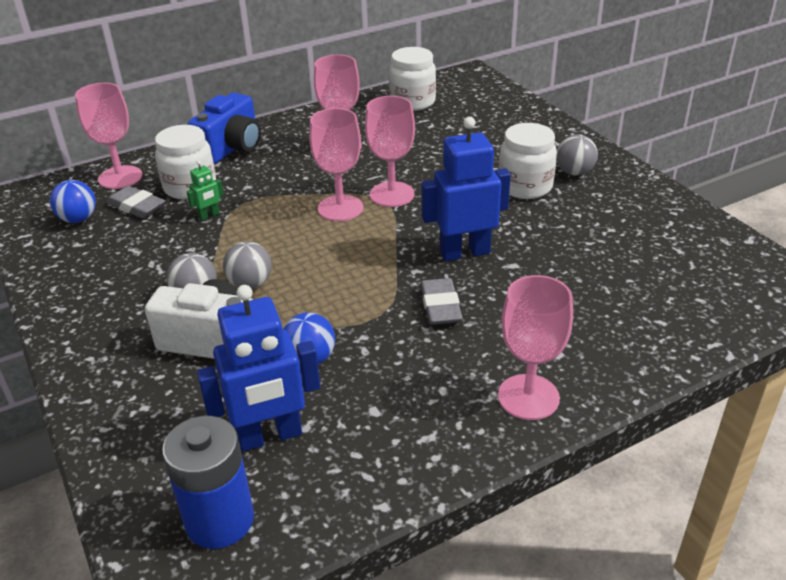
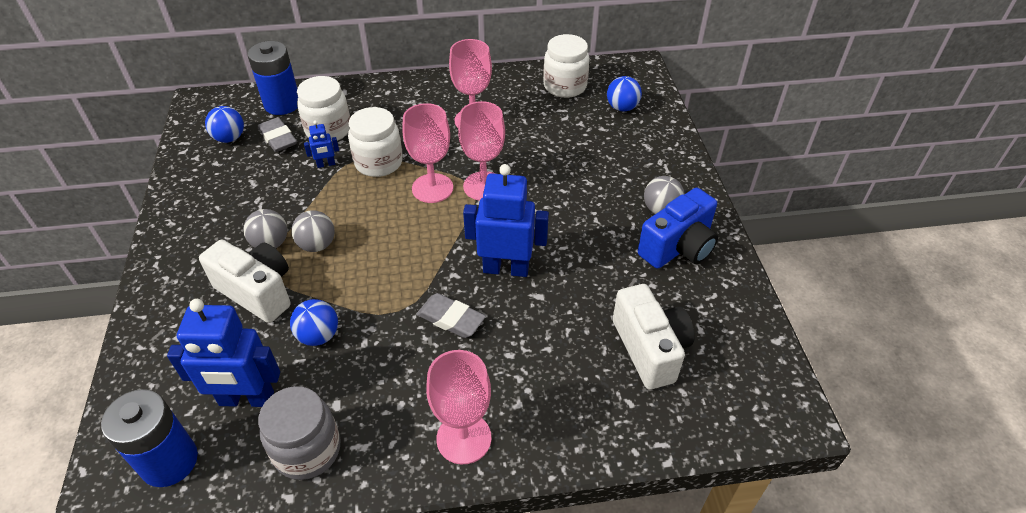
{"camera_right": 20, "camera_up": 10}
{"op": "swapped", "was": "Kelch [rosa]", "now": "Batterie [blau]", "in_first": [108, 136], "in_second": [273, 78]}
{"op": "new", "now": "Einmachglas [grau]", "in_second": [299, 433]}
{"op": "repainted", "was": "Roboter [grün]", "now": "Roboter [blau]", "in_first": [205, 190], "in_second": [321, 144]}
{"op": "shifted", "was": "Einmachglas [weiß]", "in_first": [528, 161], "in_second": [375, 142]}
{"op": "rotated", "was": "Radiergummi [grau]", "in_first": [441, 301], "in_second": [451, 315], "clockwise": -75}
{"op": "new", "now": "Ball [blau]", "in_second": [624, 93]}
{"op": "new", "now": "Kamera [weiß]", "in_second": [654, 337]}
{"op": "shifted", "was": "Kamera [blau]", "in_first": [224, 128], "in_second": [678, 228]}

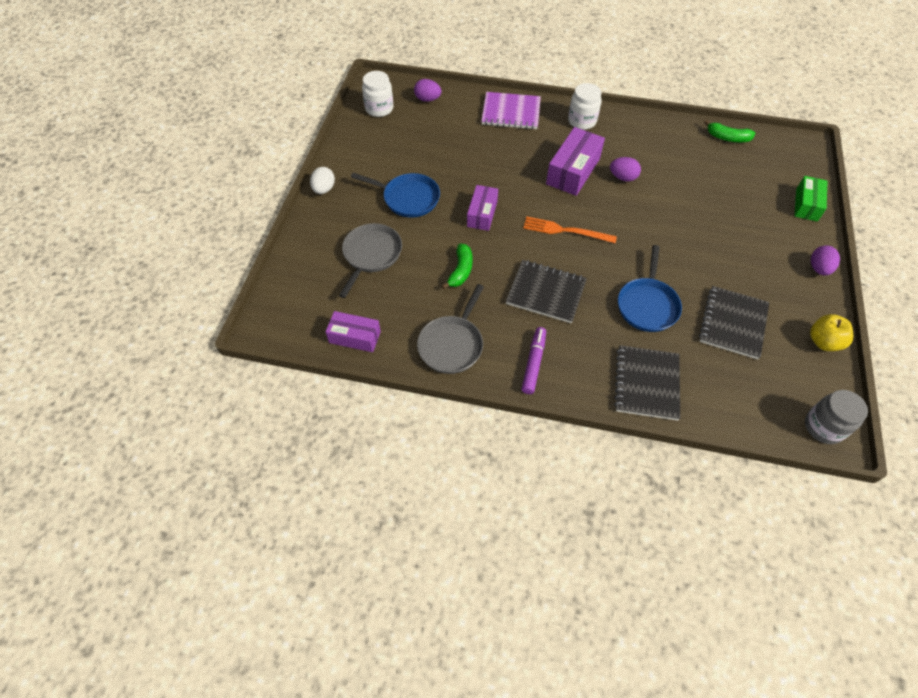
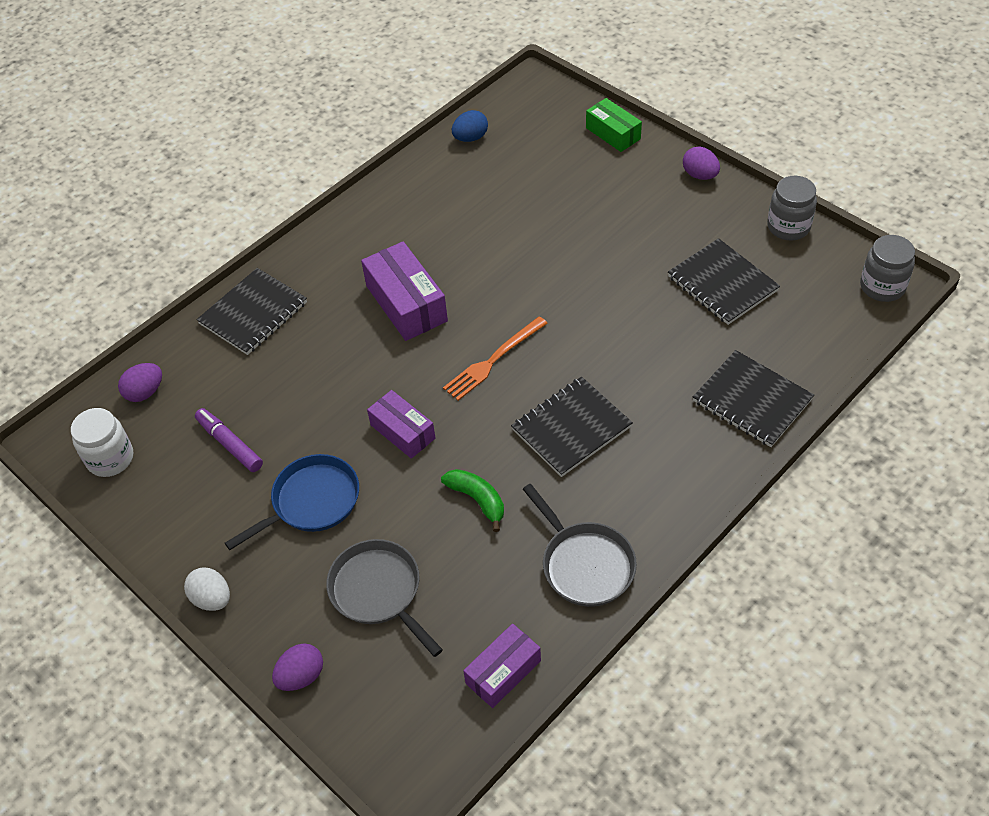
{"camera_right": -55, "camera_up": -5}
{"op": "shifted", "was": "Filzstift [lila]", "in_first": [533, 360], "in_second": [229, 440]}
{"op": "repainted", "was": "Notizbuch [lila]", "now": "Notizbuch [schwarz]", "in_first": [511, 110], "in_second": [252, 311]}
{"op": "shifted", "was": "Ei [lila]", "in_first": [625, 169], "in_second": [297, 667]}
{"op": "swapped", "was": "Banane [grün]", "now": "Ei [blau]", "in_first": [729, 131], "in_second": [470, 126]}
{"op": "swapped", "was": "Apfel [gelb]", "now": "Einmachglas [grau]", "in_first": [831, 332], "in_second": [792, 208]}
{"op": "gone", "was": "Einmachglas [weiß]", "in_first": [585, 106]}
{"op": "gone", "was": "Pfanne [blau]", "in_first": [650, 288]}

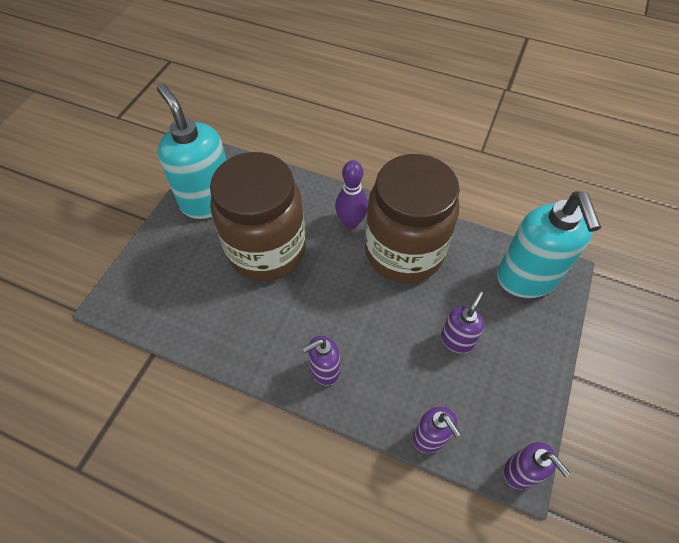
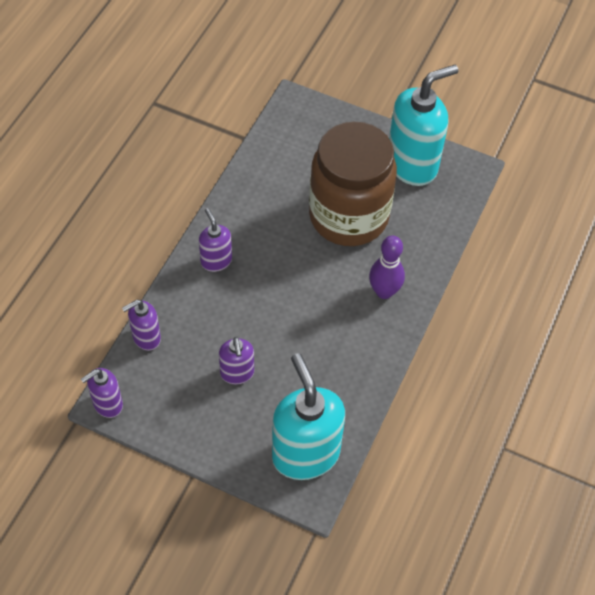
{"camera_right": 90, "camera_up": 0}
{"op": "rotated", "was": "Seifenspender [lila]", "in_first": [462, 322], "in_second": [236, 360], "clockwise": 45}
{"op": "rotated", "was": "Seifenspender [türkis]", "in_first": [549, 244], "in_second": [308, 416], "clockwise": 75}
{"op": "gone", "was": "Einmachglas [braun]", "in_first": [412, 218]}

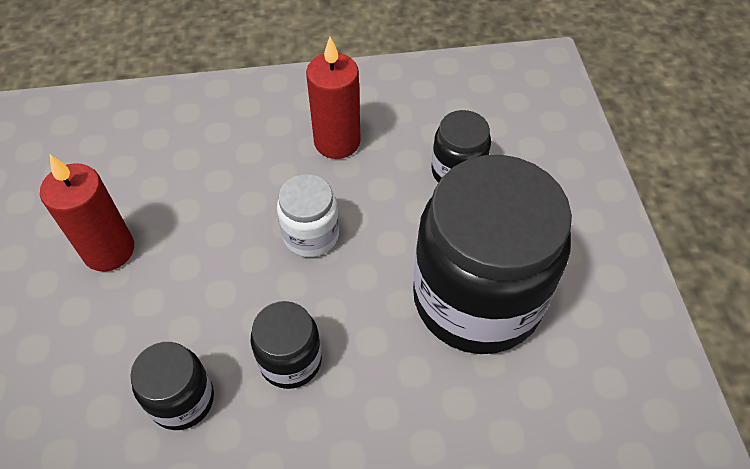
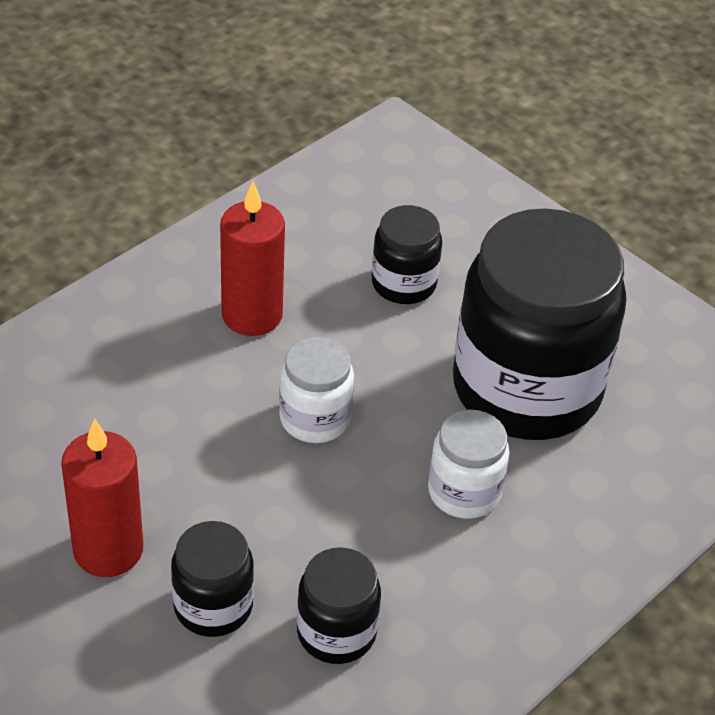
{"camera_right": -40, "camera_up": -10}
{"op": "shifted", "was": "Einmachglas [schwarz]", "in_first": [286, 345], "in_second": [212, 579]}
{"op": "new", "now": "Einmachglas [weiß]", "in_second": [469, 464]}

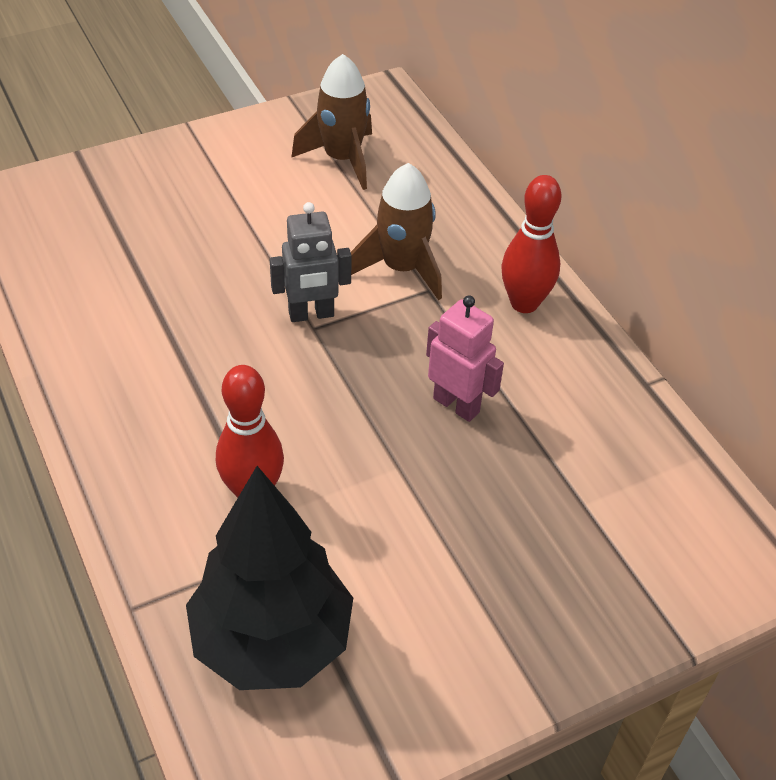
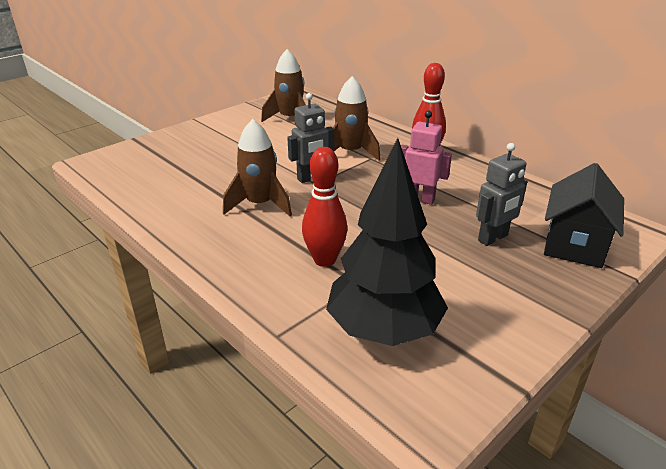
{"camera_right": -15, "camera_up": -15}
{"op": "new", "now": "Rakete [braun]", "in_second": [257, 167]}
{"op": "new", "now": "Roboter [grau]", "in_second": [501, 194]}
{"op": "new", "now": "Haus [schwarz]", "in_second": [584, 215]}

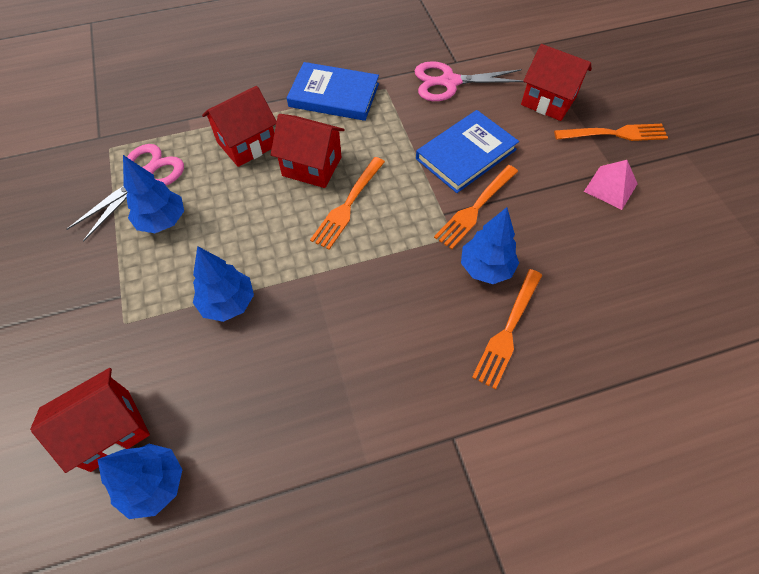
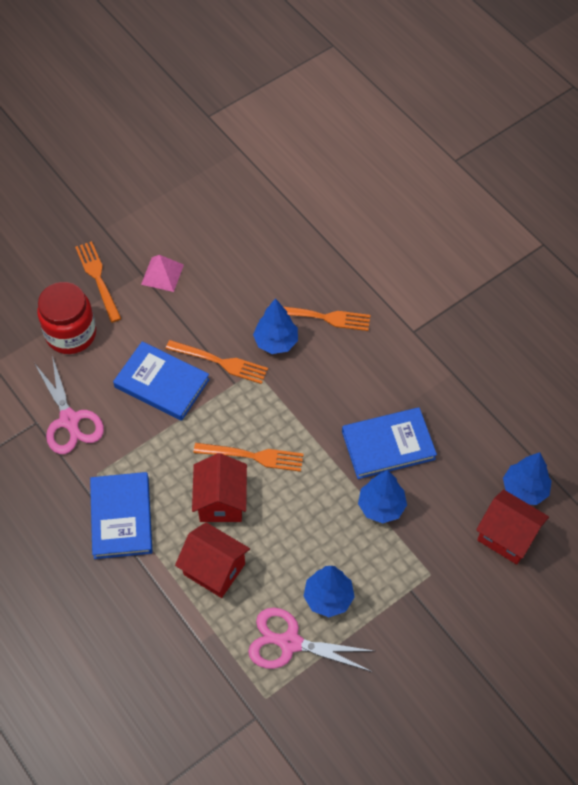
{"camera_right": -110, "camera_up": 0}
{"op": "swapped", "was": "Haus [rot]", "now": "Einmachglas [rot]", "in_first": [556, 82], "in_second": [66, 318]}
{"op": "new", "now": "Buch [blau]", "in_second": [389, 443]}

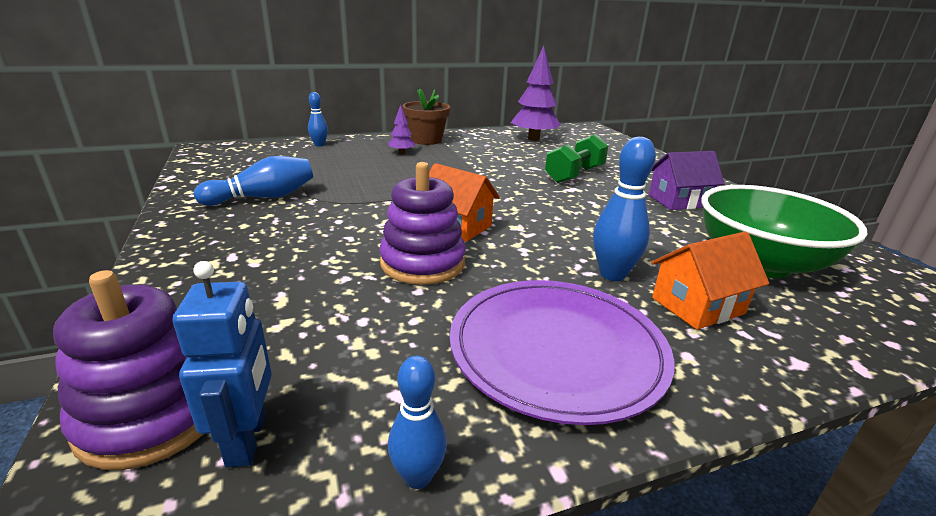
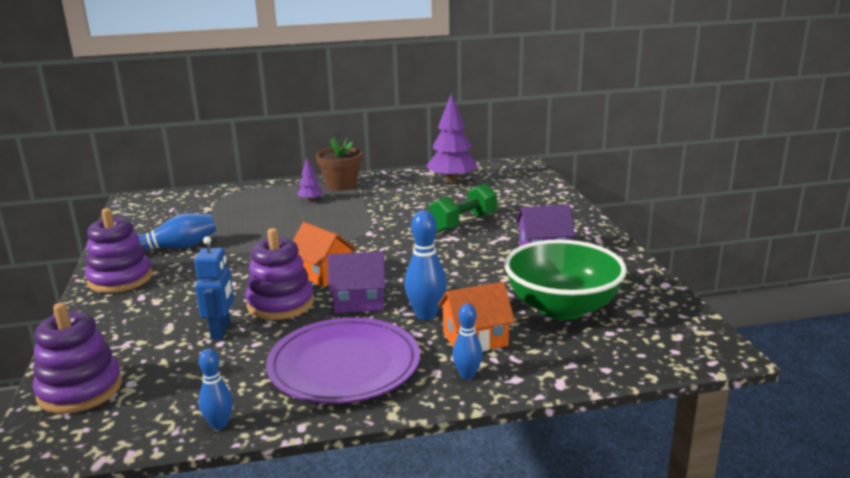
{"camera_right": 10, "camera_up": -5}
{"op": "new", "now": "Stapelspielzeug [lila]", "in_second": [118, 250]}
{"op": "shifted", "was": "Roboter [blau]", "in_first": [222, 364], "in_second": [214, 287]}
{"op": "new", "now": "Haus [lila]", "in_second": [357, 282]}
{"op": "shifted", "was": "Bowlingkegel [blau]", "in_first": [318, 119], "in_second": [467, 341]}

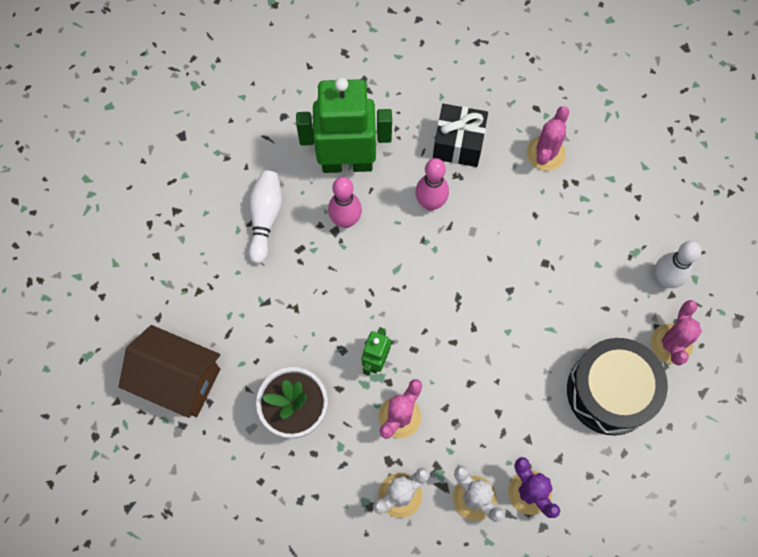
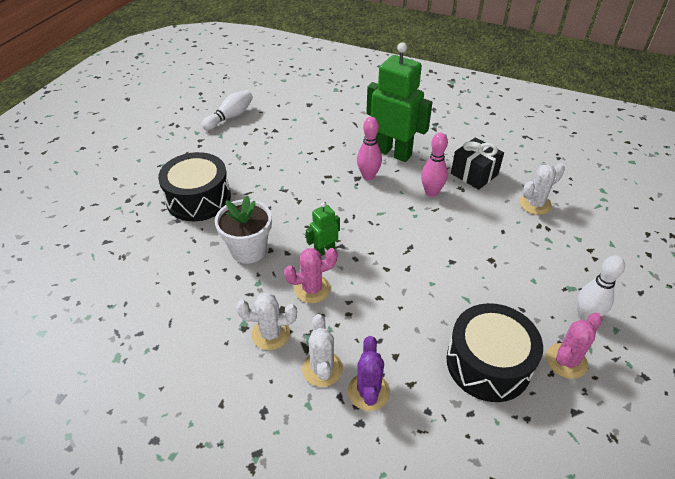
{"camera_right": 35, "camera_up": -25}
{"op": "swapped", "was": "Haus [braun]", "now": "Trommel [schwarz]", "in_first": [169, 371], "in_second": [194, 186]}
{"op": "shifted", "was": "Bowlingkegel [weiß]", "in_first": [265, 217], "in_second": [227, 110]}
{"op": "repainted", "was": "Kaktus [rosa]", "now": "Kaktus [weiß]", "in_first": [548, 138], "in_second": [542, 189]}

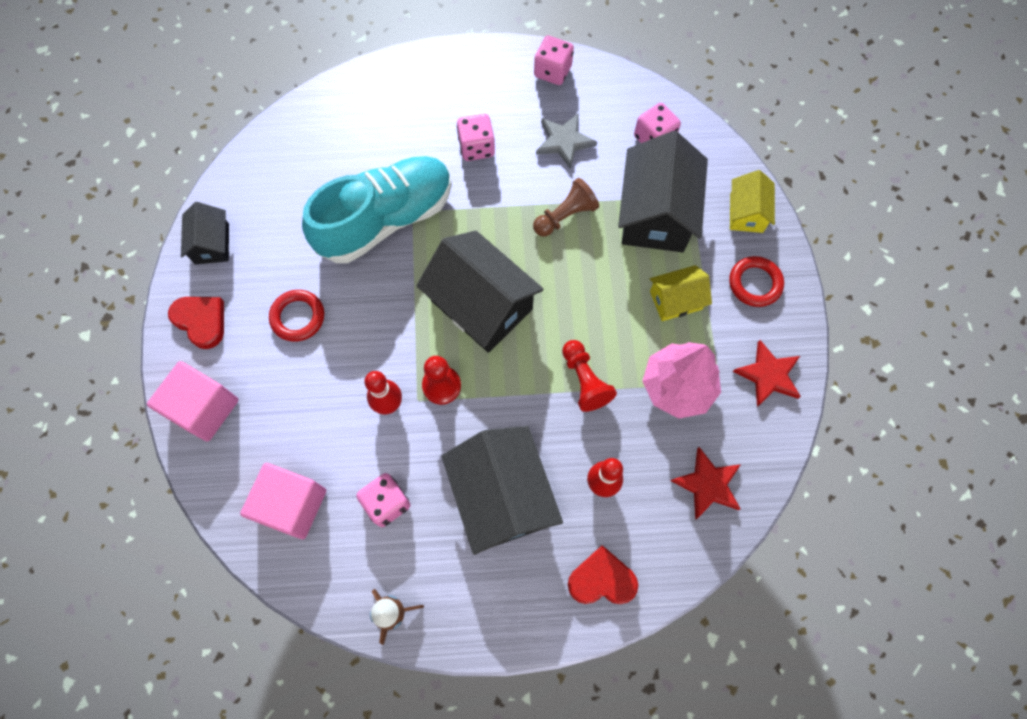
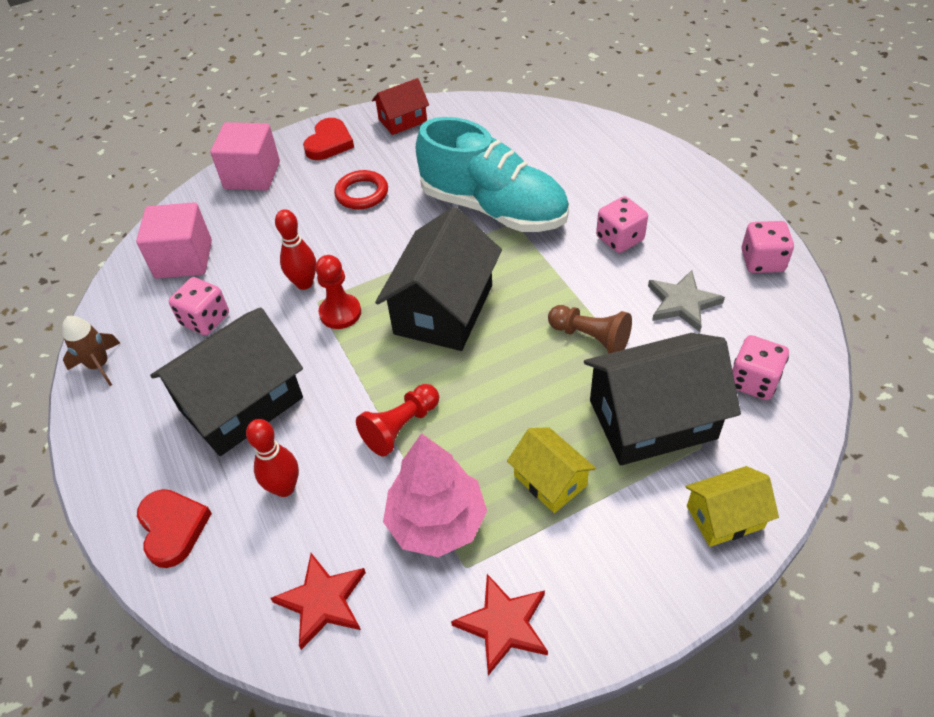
{"camera_right": 70, "camera_up": -20}
{"op": "repainted", "was": "Haus [schwarz]", "now": "Haus [rot]", "in_first": [205, 233], "in_second": [400, 106]}
{"op": "gone", "was": "Ring [rot]", "in_first": [756, 281]}

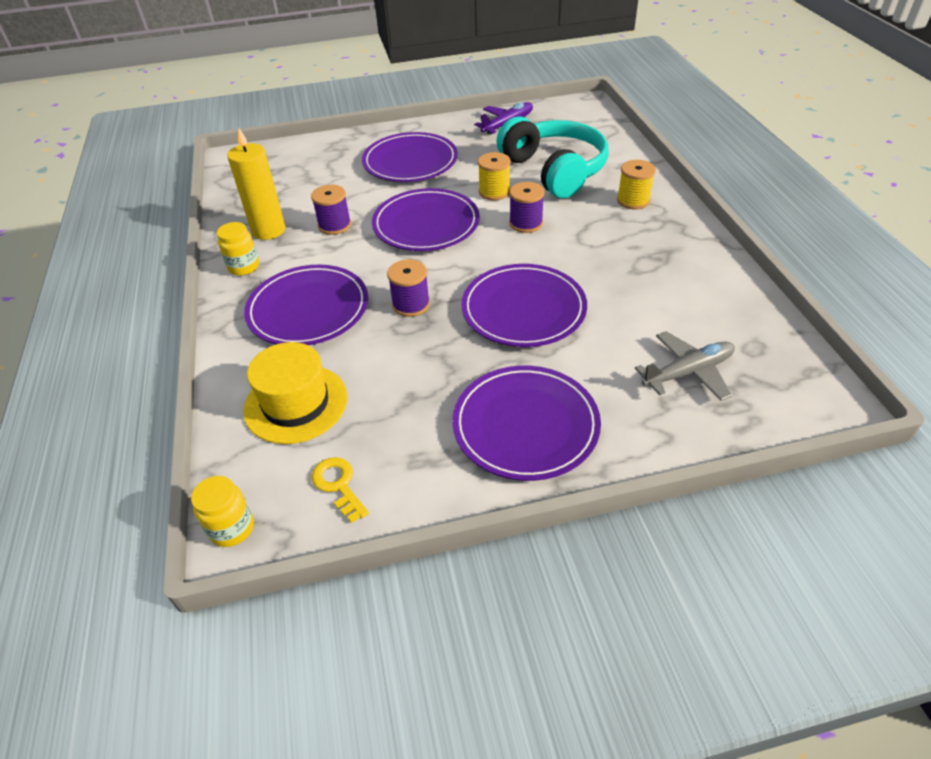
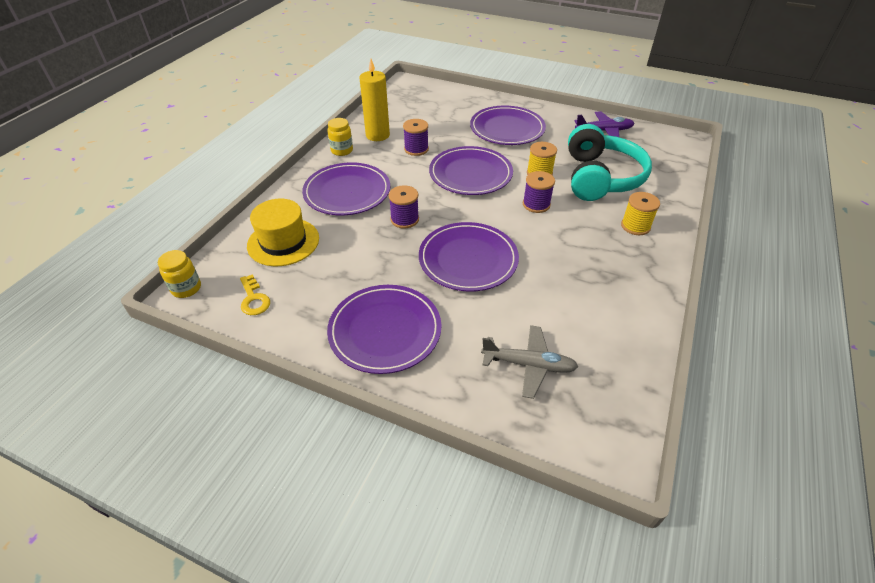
{"camera_right": 35, "camera_up": 0}
{"op": "rotated", "was": "Schlüssel [gelb]", "in_first": [340, 490], "in_second": [255, 294], "clockwise": 150}

